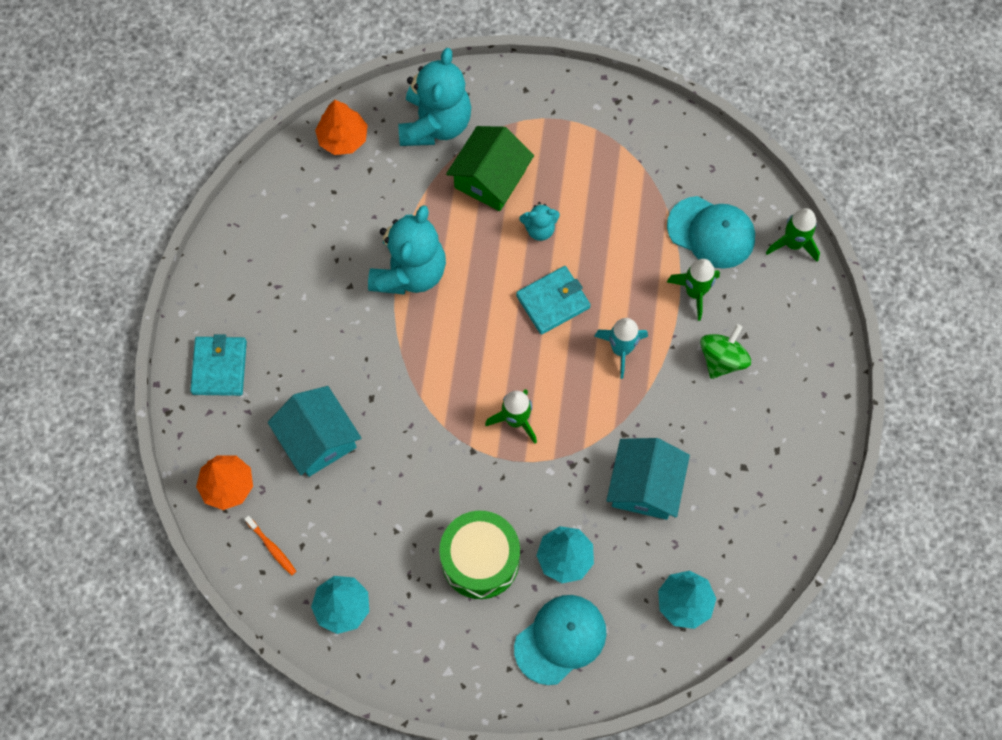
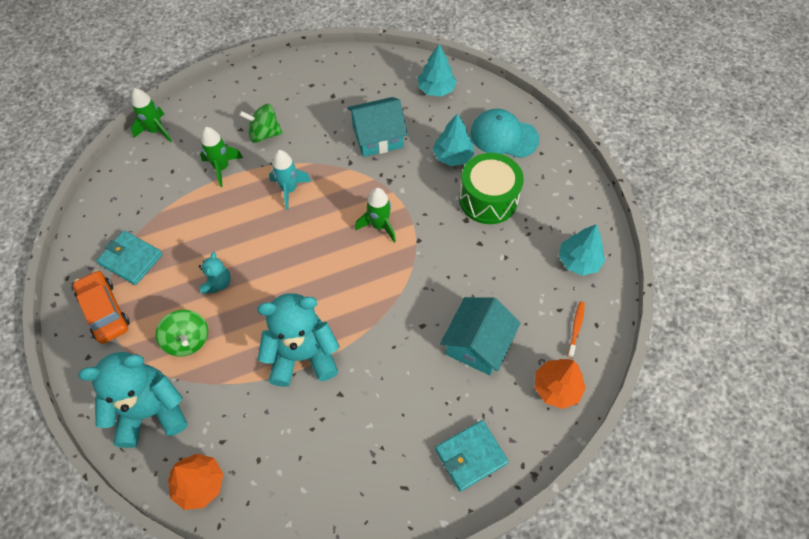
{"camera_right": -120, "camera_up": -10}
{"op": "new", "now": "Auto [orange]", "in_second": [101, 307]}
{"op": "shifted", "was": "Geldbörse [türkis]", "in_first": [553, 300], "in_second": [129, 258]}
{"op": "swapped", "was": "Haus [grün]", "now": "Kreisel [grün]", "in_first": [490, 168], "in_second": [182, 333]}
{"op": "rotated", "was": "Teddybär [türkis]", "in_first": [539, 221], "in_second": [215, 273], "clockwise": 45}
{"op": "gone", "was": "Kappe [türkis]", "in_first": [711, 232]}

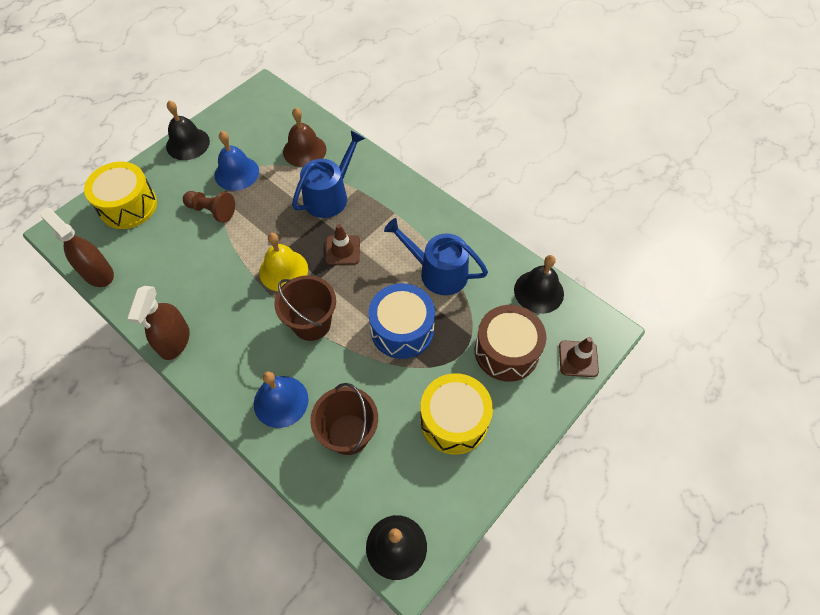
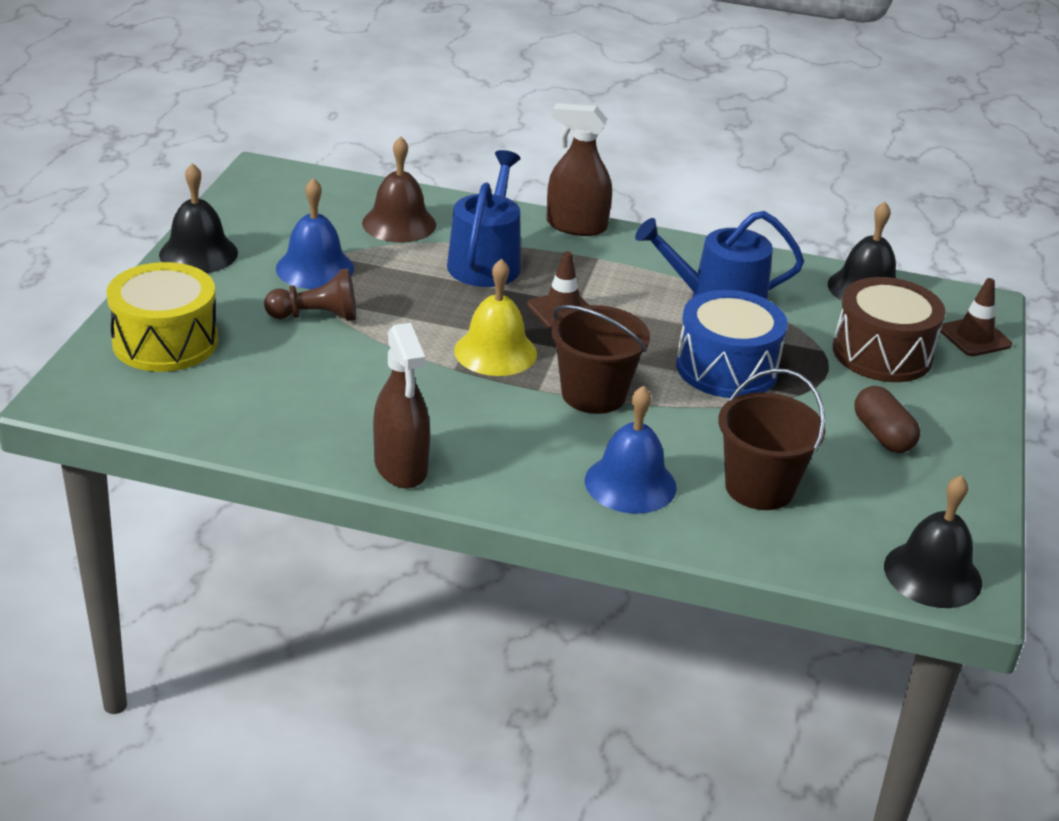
{"camera_right": -30, "camera_up": -25}
{"op": "shifted", "was": "Sprühflasche [braun]", "in_first": [76, 247], "in_second": [579, 169]}
{"op": "swapped", "was": "Trommel [gelb]", "now": "Kapsel [braun]", "in_first": [456, 414], "in_second": [887, 419]}

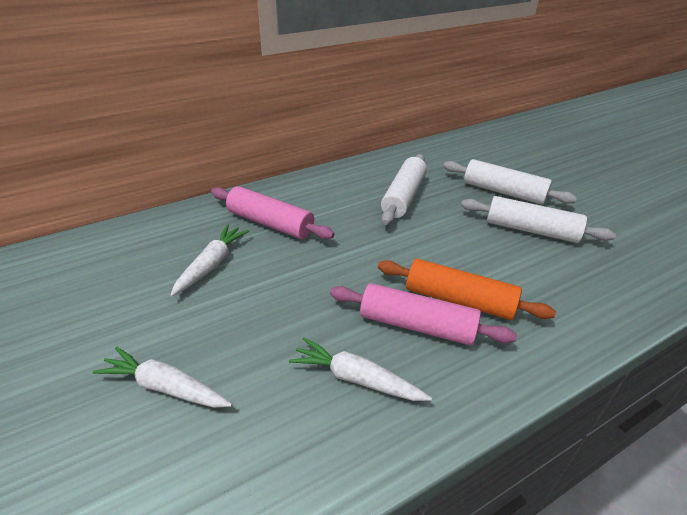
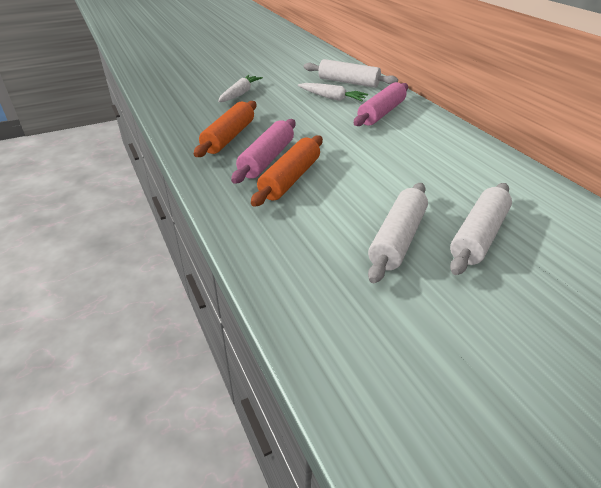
{"camera_right": 95, "camera_up": 0}
{"op": "swapped", "was": "Karotte [weiß]", "now": "Nudelholz [orange]", "in_first": [360, 369], "in_second": [225, 129]}
{"op": "shifted", "was": "Nudelholz [weiß]", "in_first": [404, 189], "in_second": [351, 73]}

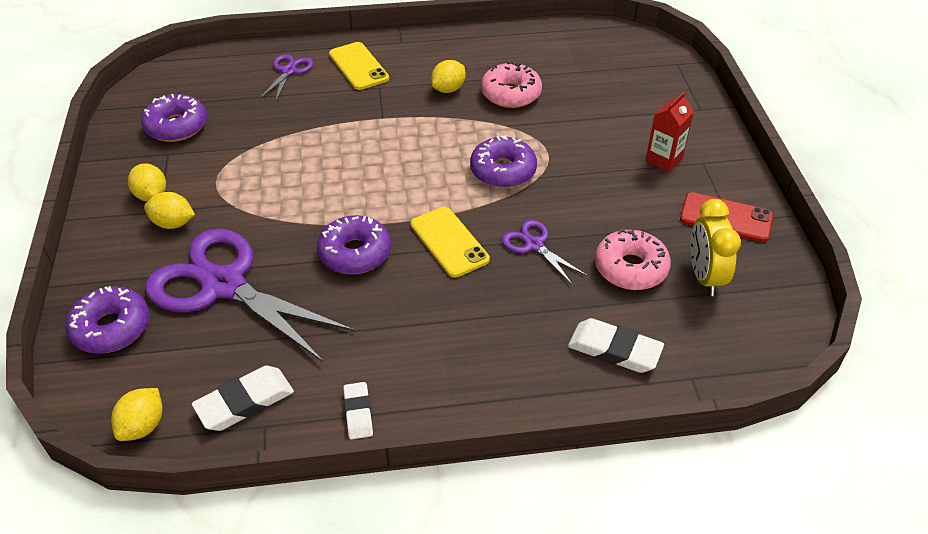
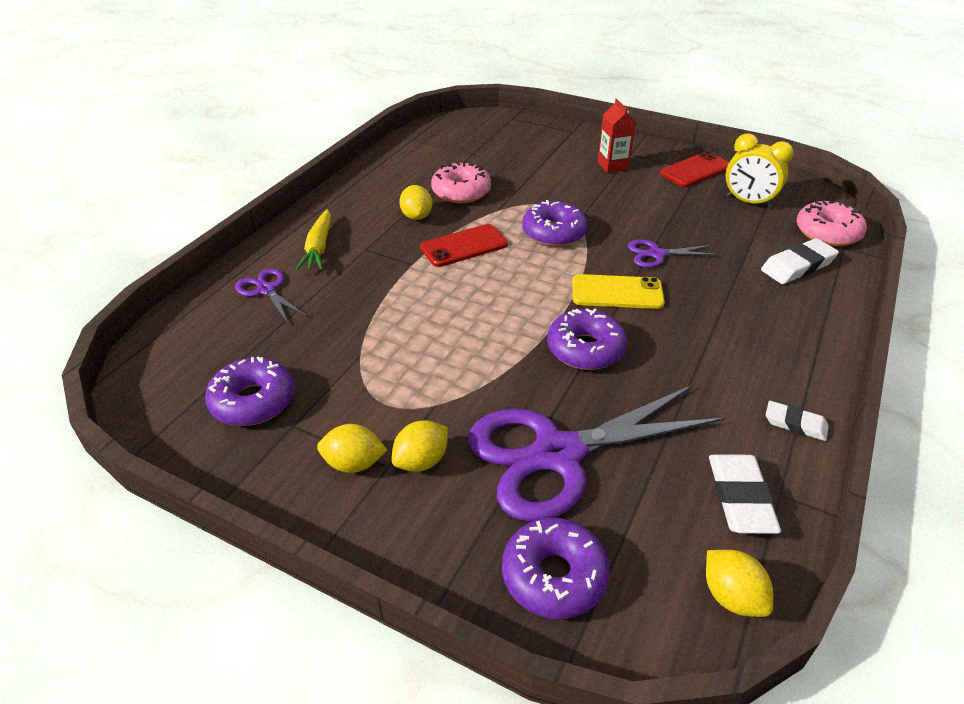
{"camera_right": -55, "camera_up": -5}
{"op": "swapped", "was": "Handy [gelb]", "now": "Karotte [gelb]", "in_first": [359, 66], "in_second": [313, 239]}
{"op": "new", "now": "Handy [rot]", "in_second": [464, 245]}
{"op": "shifted", "was": "Donut [rosa]", "in_first": [633, 259], "in_second": [831, 223]}

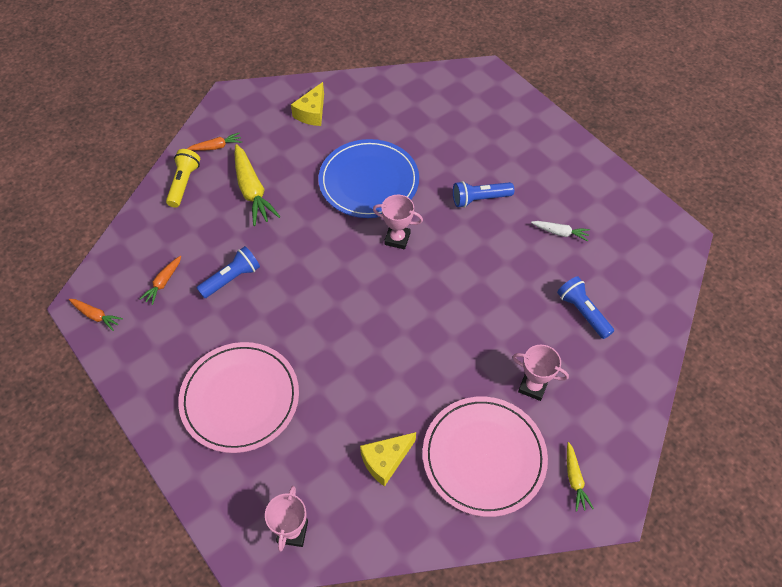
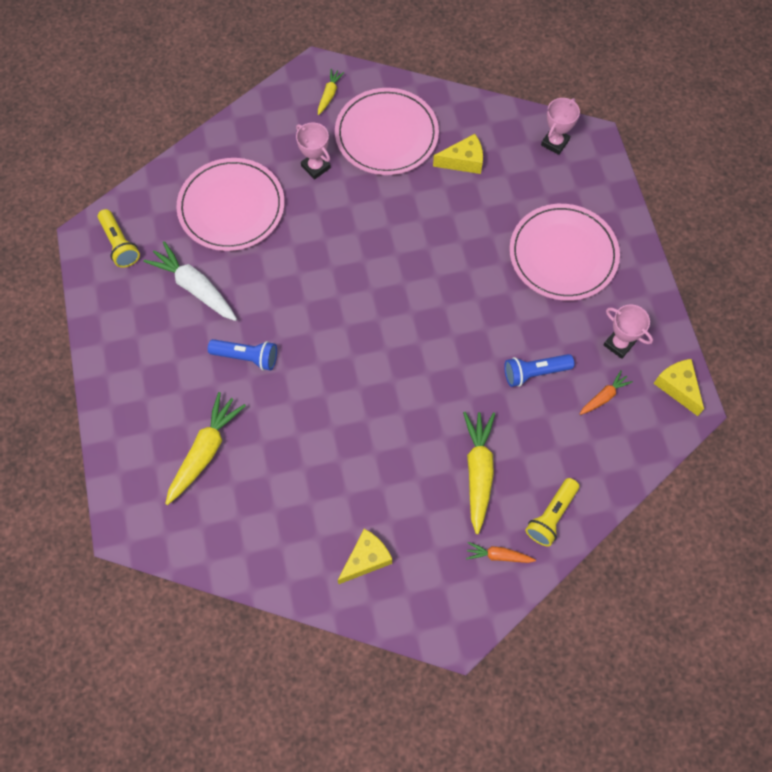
{"camera_right": -155, "camera_up": 10}
{"op": "new", "now": "Taschenlampe [gelb]", "in_second": [119, 238]}
{"op": "scaled", "was": "Karotte [weiß]", "in_first": [560, 231], "in_second": [190, 281], "ratio": 1.87}
{"op": "new", "now": "Karotte [gelb]", "in_second": [205, 448]}
{"op": "swapped", "was": "Taschenlampe [blau]", "now": "Teller [rosa]", "in_first": [585, 307], "in_second": [230, 204]}
{"op": "shifted", "was": "Pokal [rosa]", "in_first": [398, 222], "in_second": [628, 331]}
{"op": "swapped", "was": "Karotte [orange]", "now": "Käse [gelb]", "in_first": [96, 315], "in_second": [678, 387]}
{"op": "gone", "was": "Teller [blau]", "in_first": [368, 178]}

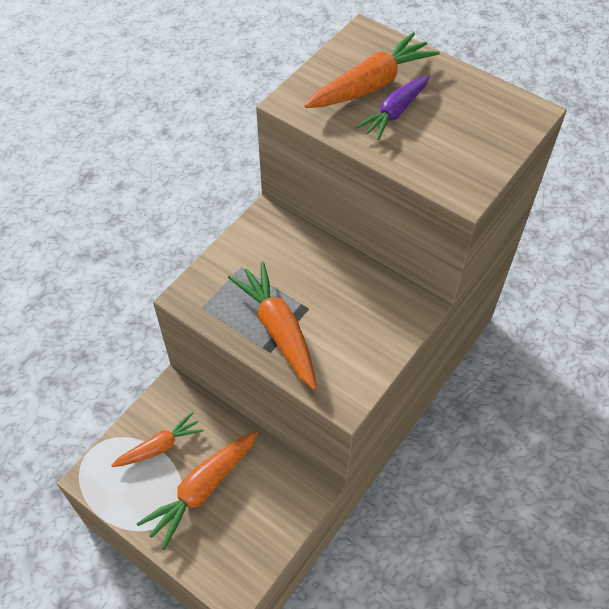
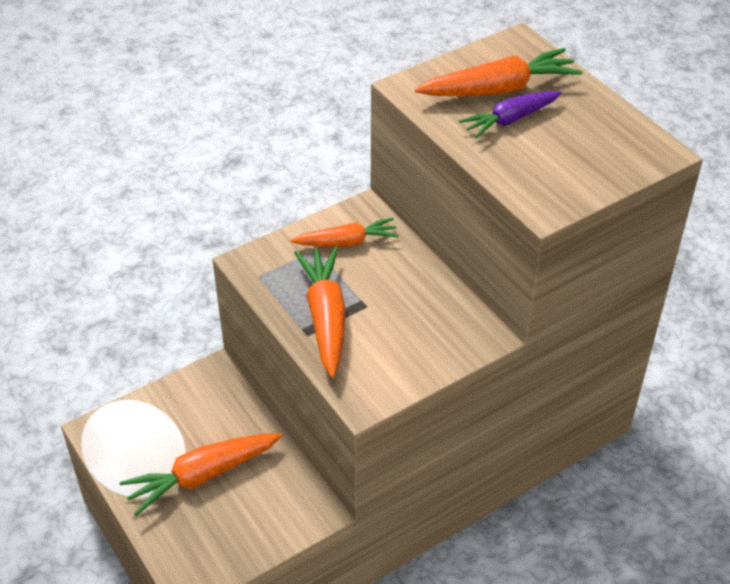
{"camera_right": 20, "camera_up": -10}
{"op": "shifted", "was": "Karotte [orange]", "in_first": [157, 439], "in_second": [345, 232]}

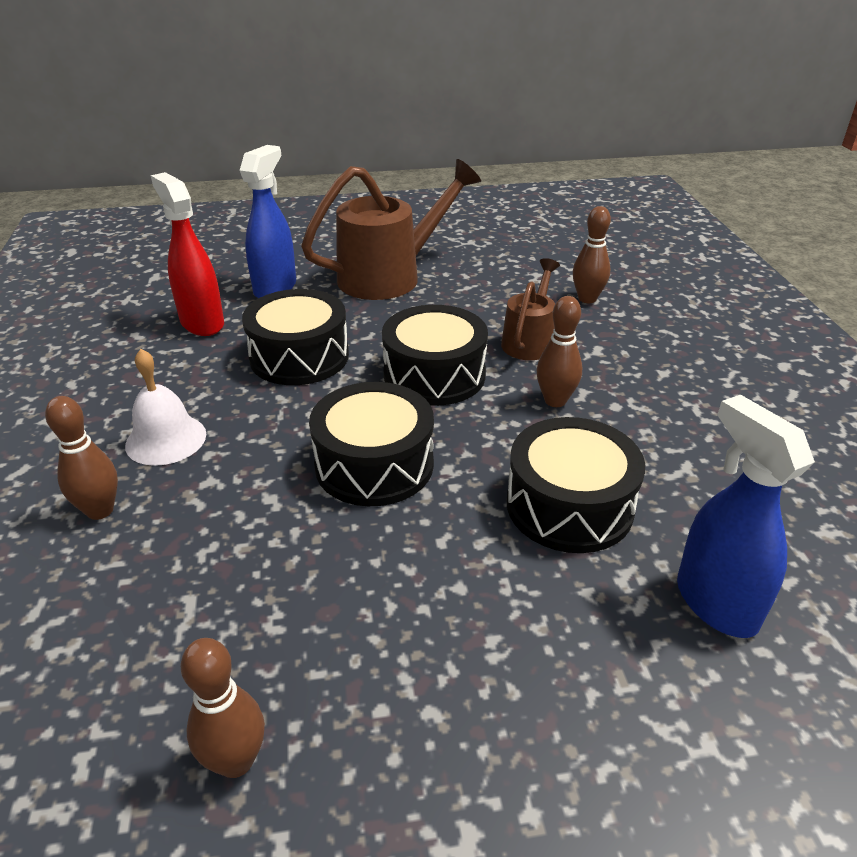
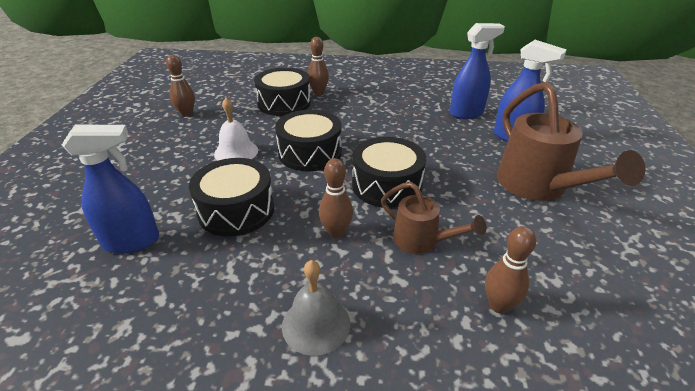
{"camera_right": 105, "camera_up": 0}
{"op": "shifted", "was": "Glocke [weiß]", "in_first": [165, 407], "in_second": [236, 129]}
{"op": "shifted", "was": "Trommel [schwarz]", "in_first": [295, 337], "in_second": [282, 91]}
{"op": "new", "now": "Glocke [grau]", "in_second": [316, 308]}
{"op": "repainted", "was": "Sprühflasche [rot]", "now": "Sprühflasche [blau]", "in_first": [187, 254], "in_second": [477, 71]}

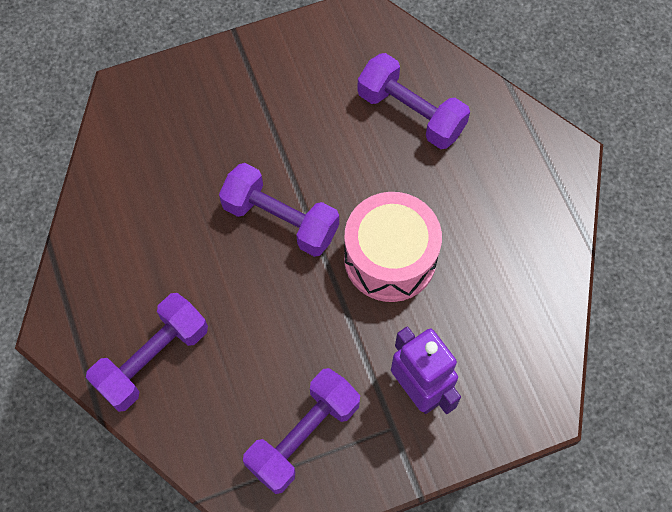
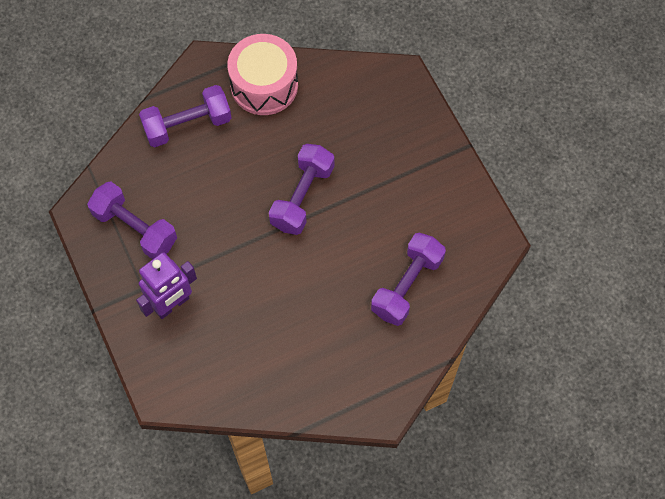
{"camera_right": 85, "camera_up": 0}
{"op": "rotated", "was": "Hantel [lila]", "in_first": [147, 352], "in_second": [185, 116], "clockwise": -60}
{"op": "shifted", "was": "Trommel [rosa]", "in_first": [393, 247], "in_second": [262, 74]}

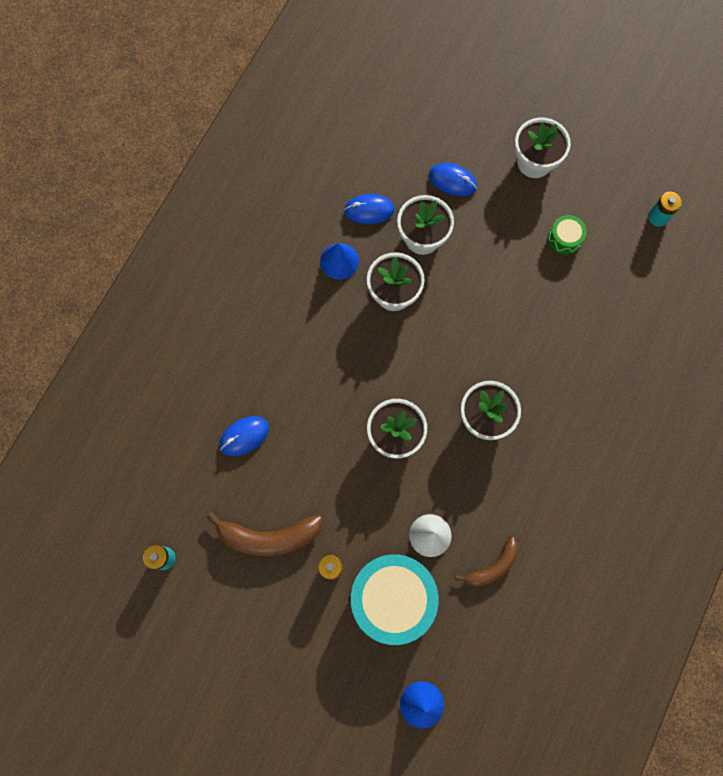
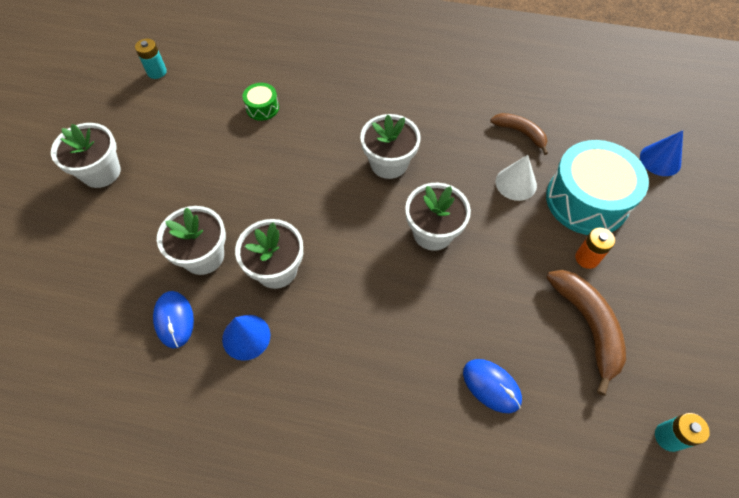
{"camera_right": -105, "camera_up": -15}
{"op": "shifted", "was": "Trommel [grün]", "in_first": [567, 234], "in_second": [261, 102]}
{"op": "gone", "was": "Computermaus [blau]", "in_first": [453, 179]}

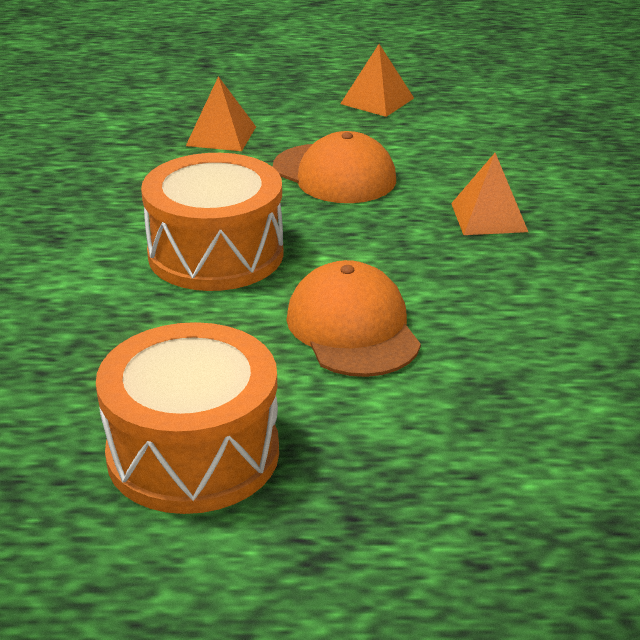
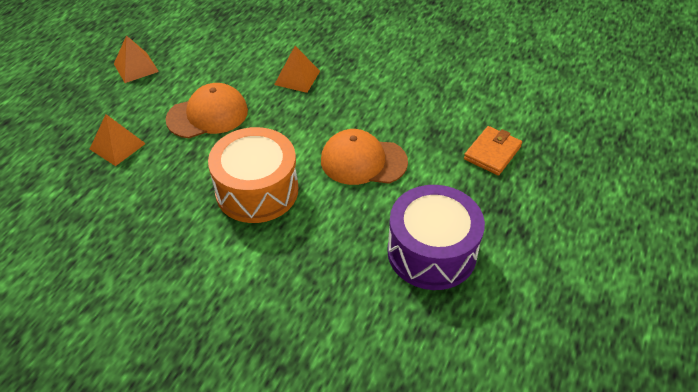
{"camera_right": -65, "camera_up": 15}
{"op": "repainted", "was": "Trommel [orange]", "now": "Trommel [lila]", "in_first": [187, 418], "in_second": [436, 237]}
{"op": "new", "now": "Geldbörse [orange]", "in_second": [493, 151]}

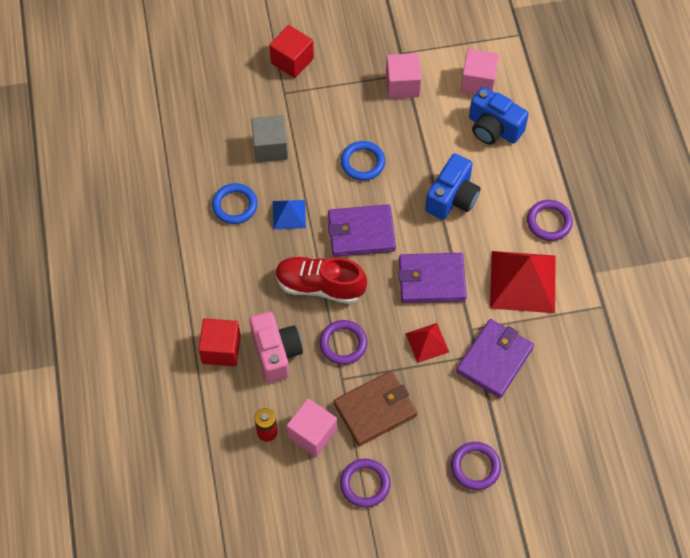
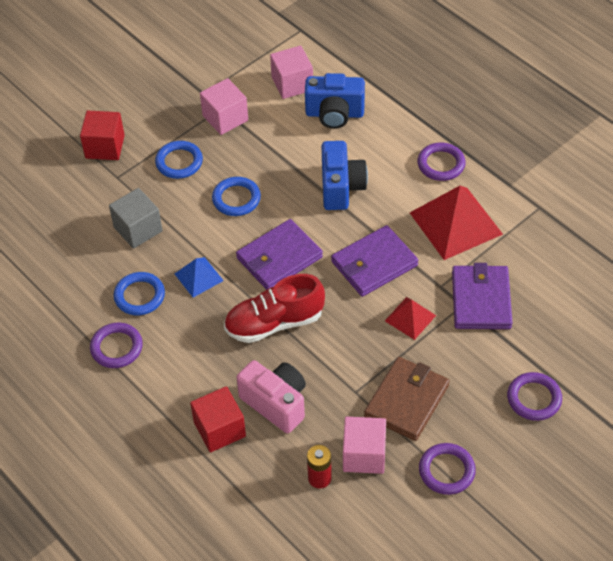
{"camera_right": -30, "camera_up": -10}
{"op": "shifted", "was": "Ring [lila]", "in_first": [343, 342], "in_second": [116, 345]}
{"op": "new", "now": "Ring [blau]", "in_second": [179, 160]}

